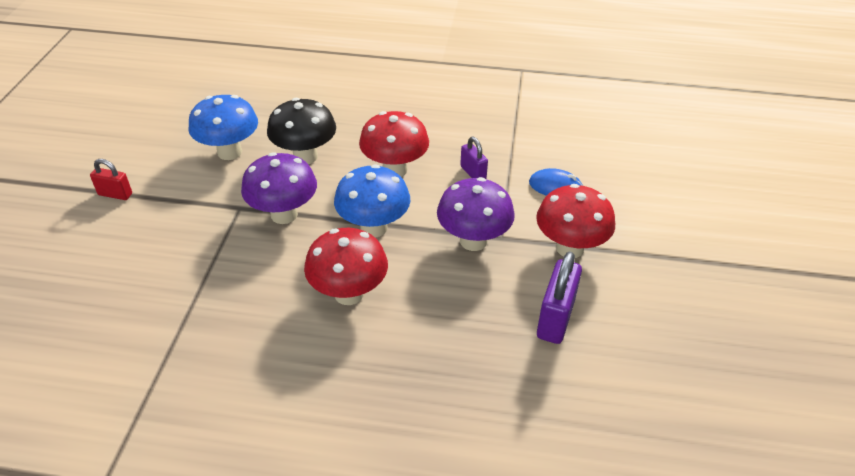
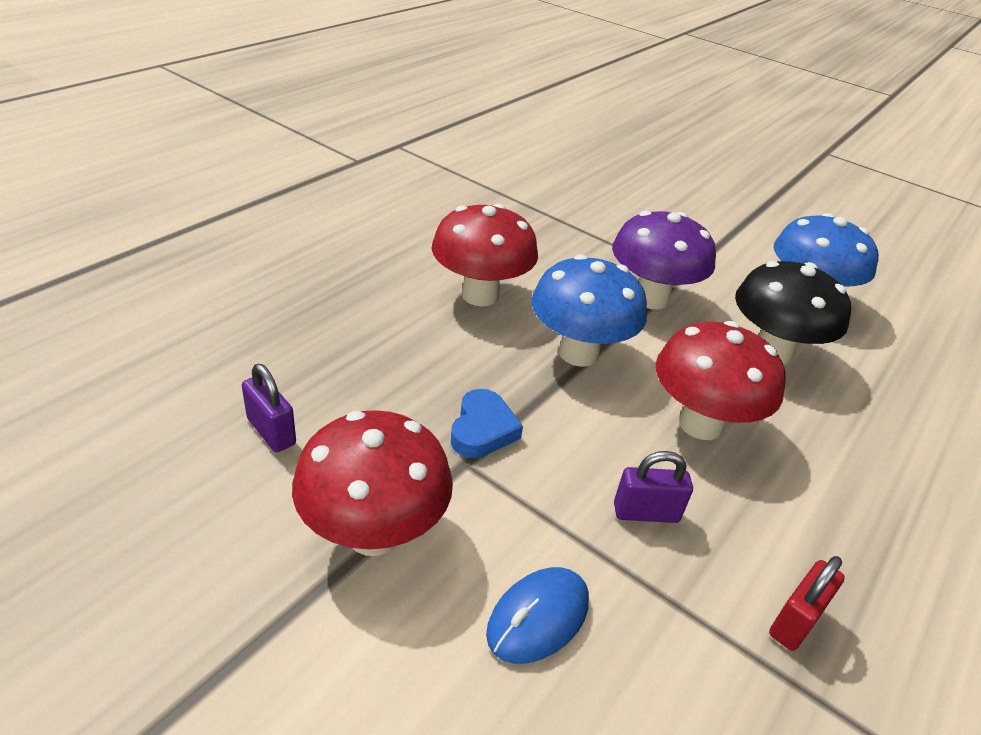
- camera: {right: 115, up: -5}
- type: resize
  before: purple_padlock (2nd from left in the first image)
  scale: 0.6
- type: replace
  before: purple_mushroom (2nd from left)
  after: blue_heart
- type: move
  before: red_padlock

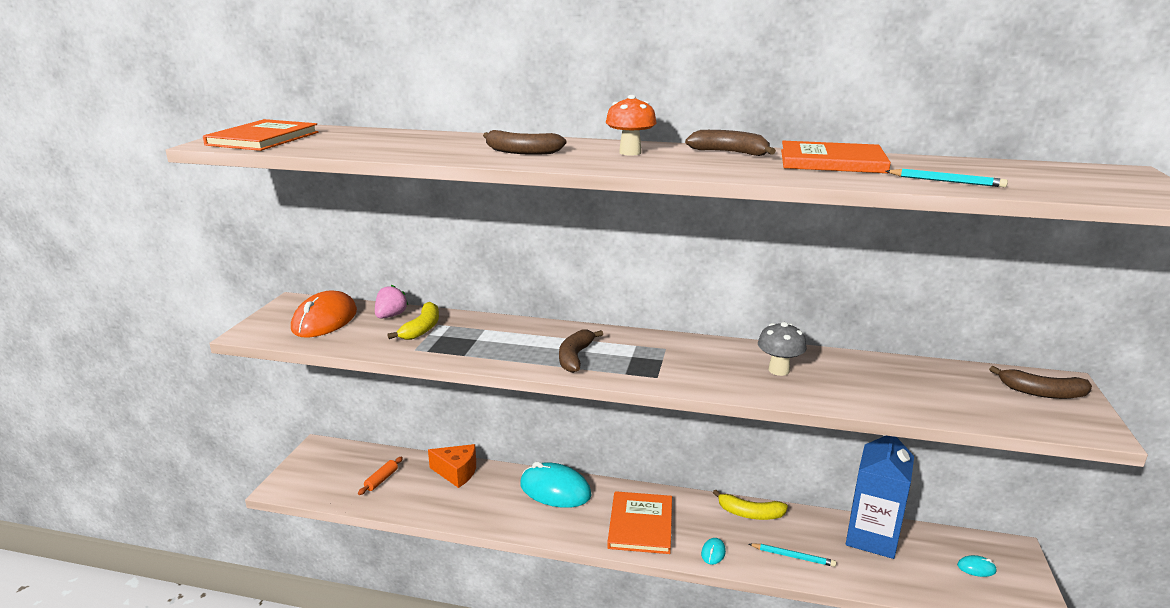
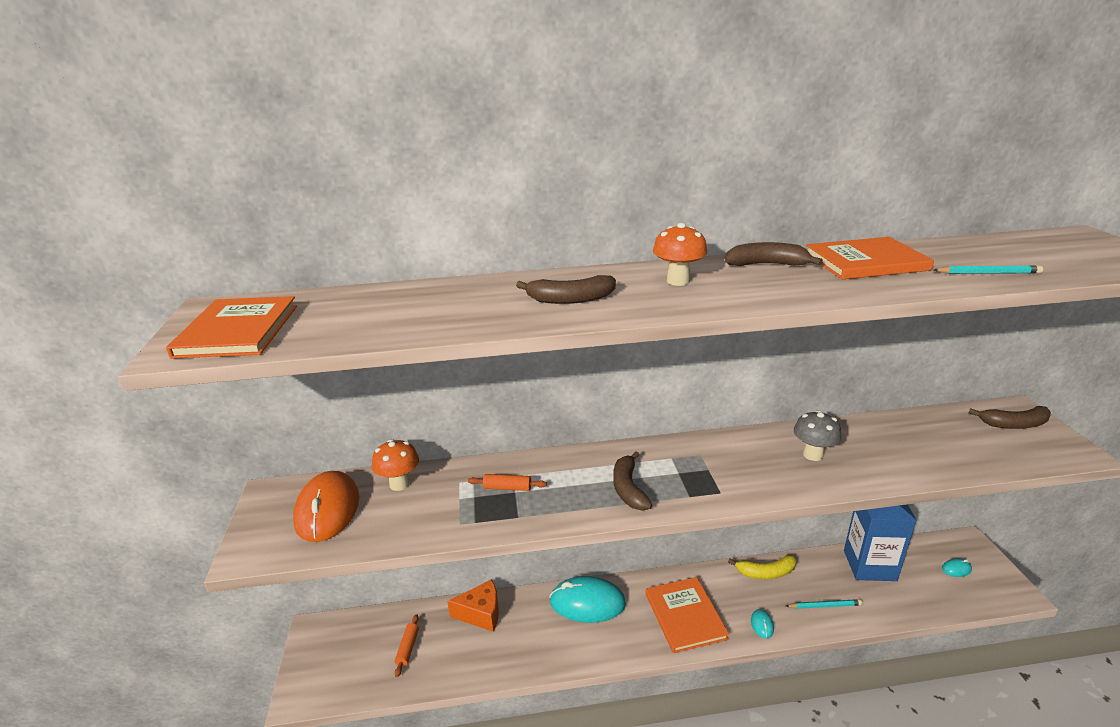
- camera: {right: -20, up: 5}
- type: replace
  before: pink_strawberry
  after: orange_mushroom (1st from left)
- type: insert
  after: orange_rolling_pin (2nd from left)
- type: delete
  before: yellow_banana (1st from left)

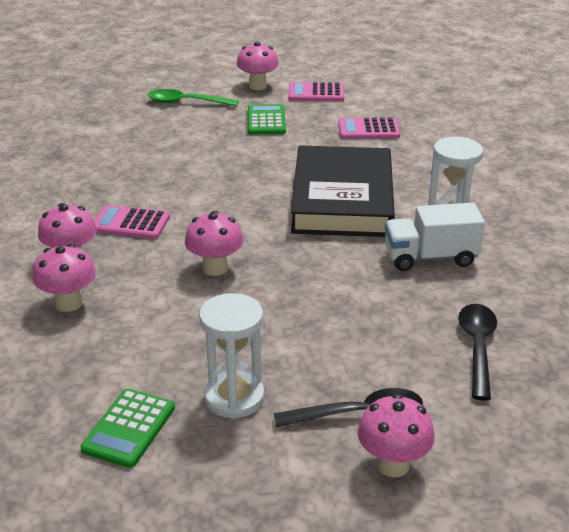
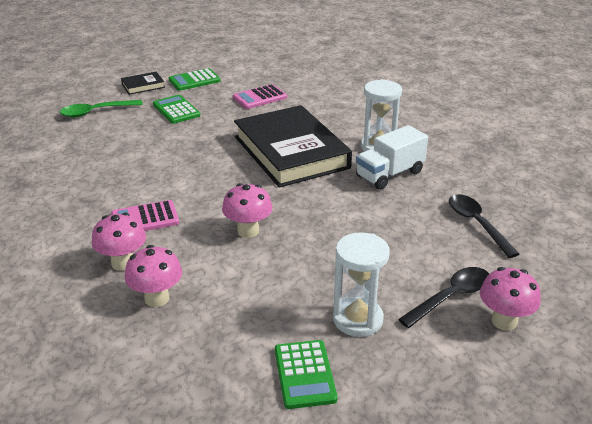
- camera: {right: -30, up: 0}
- type: replace
  before: pink_mushroom (4th from left)
  after: black_book (1st from left)
- type: recolor
  before: pink_calculator (2nd from left)
  after: green_calculator (2nd from left)

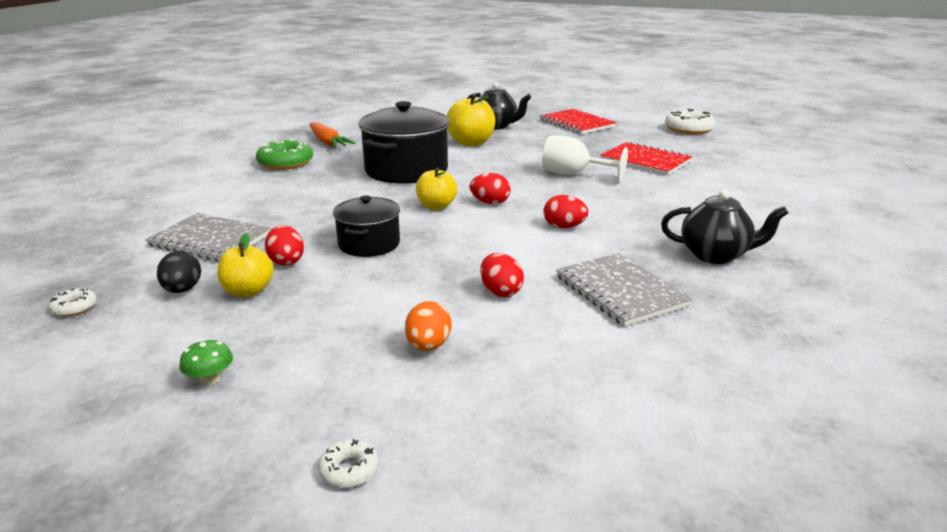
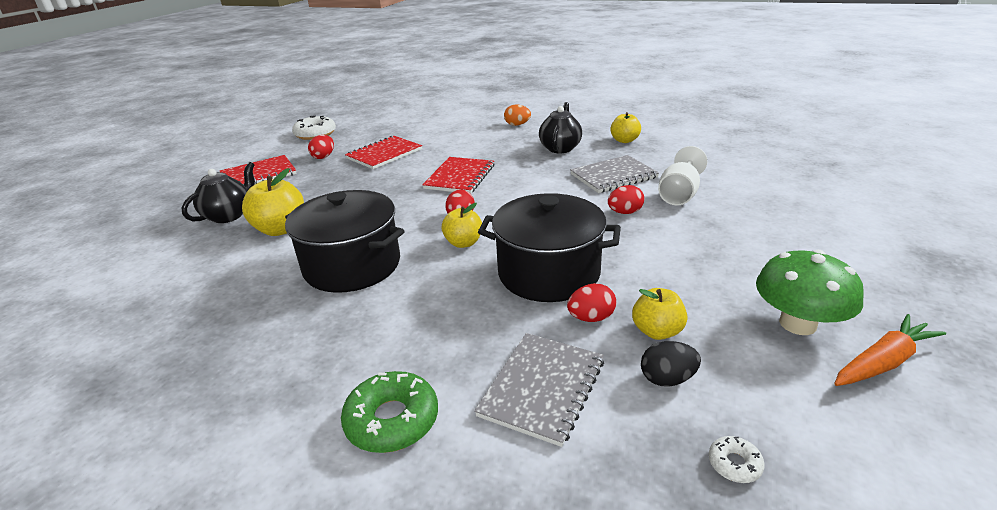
- camera: {right: -85, up: 5}
- type: move
  before: red_egg (4th from left in the first image)
  after: red_egg (1st from left)
- type: move
  before: green_donut
- type: insert
  after: red_notebook (3rd from left)
- type: resize
  before: black_pot (1st from left in the first image)
  scale: 1.73
- type: move
  before: orange_egg
- type: insert
  after: yellow_apple (3rd from left)
- type: move
  before: white_goblet
- type: resize
  before: green_mushroom
  scale: 2.33
- type: move
  before: orange_carrot
- type: delete
  before: white_donut (2nd from left)

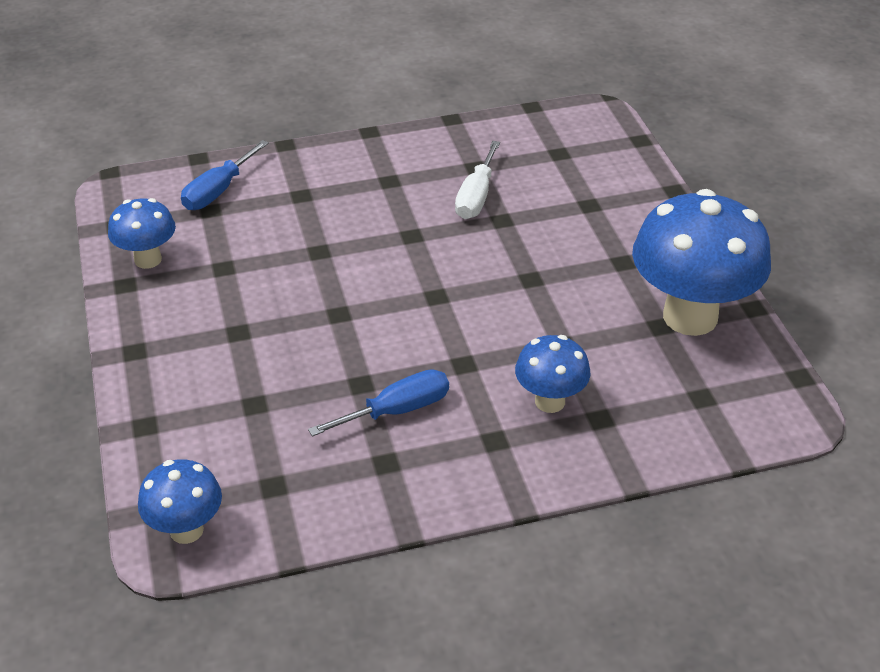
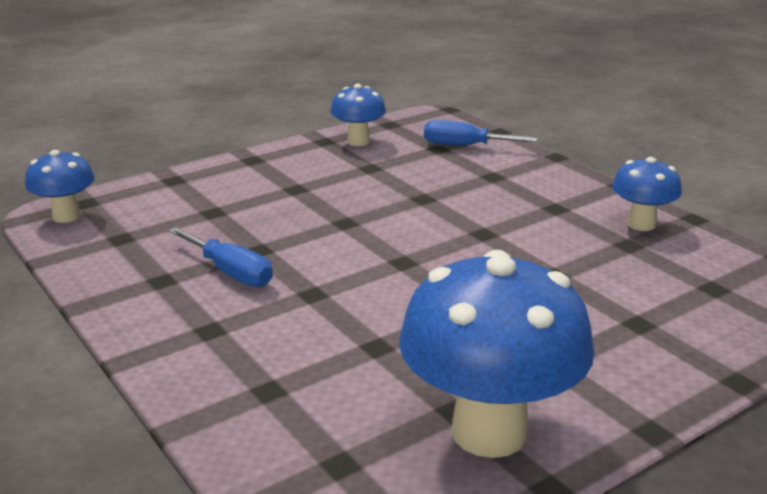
- camera: {right: 70, up: -15}
- type: move
  before: blue_mushroom (3rd from left in the first image)
  after: blue_mushroom (4th from left)
- type: delete
  before: white_screwdriver

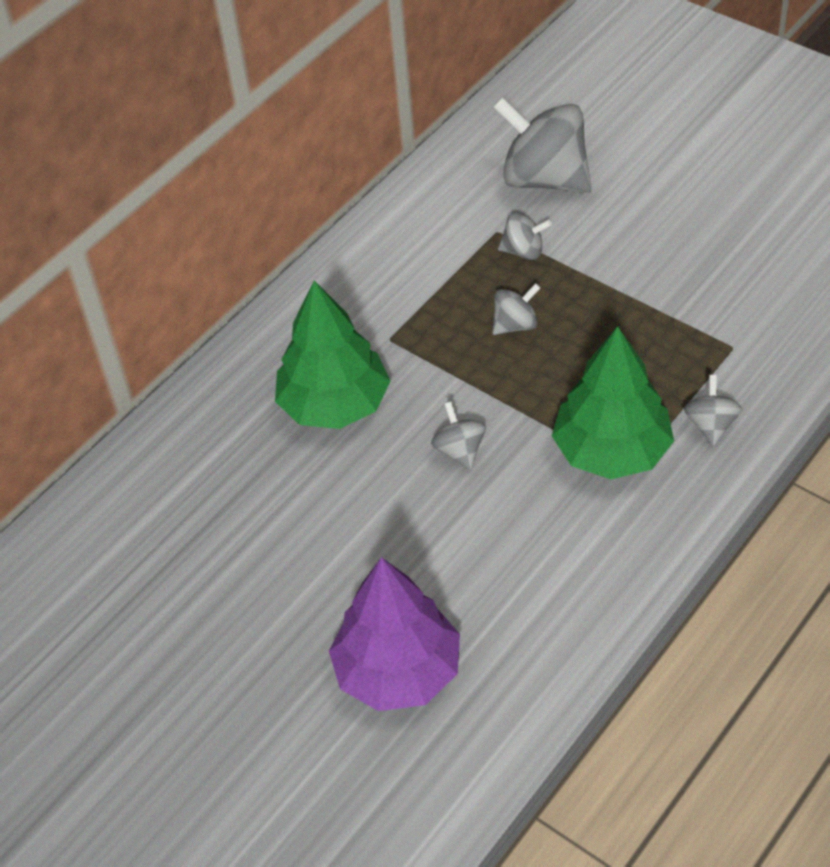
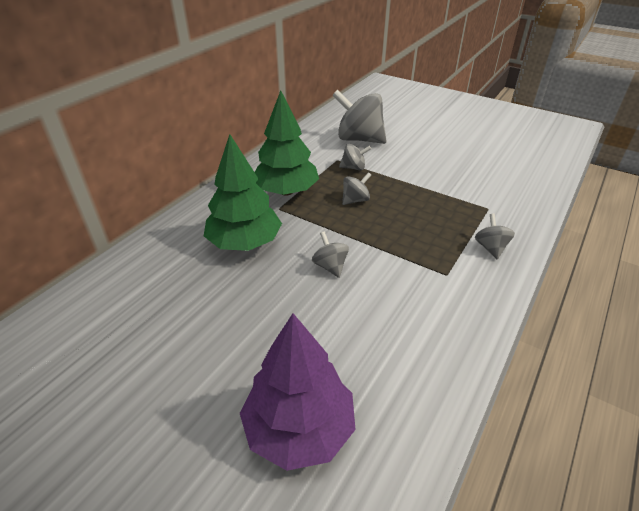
- camera: {right: -10, up: -10}
- type: move
  before: green_tree (2nd from left)

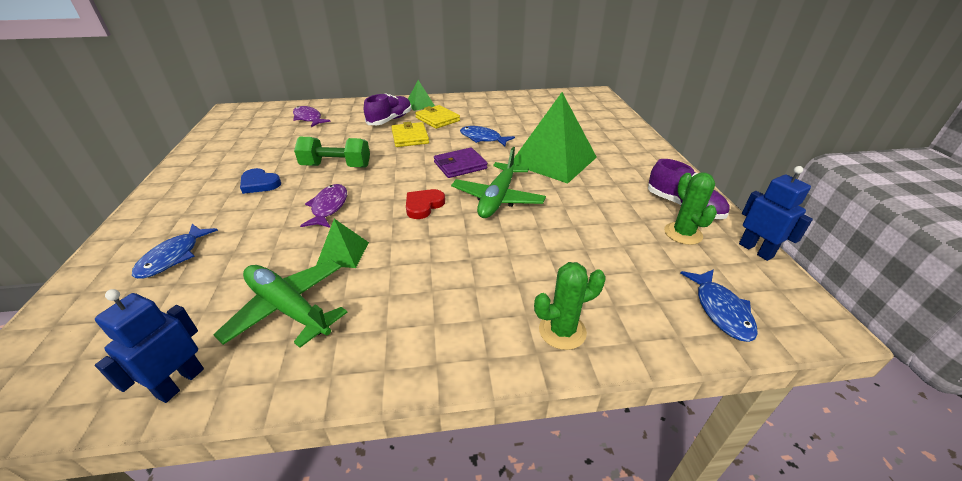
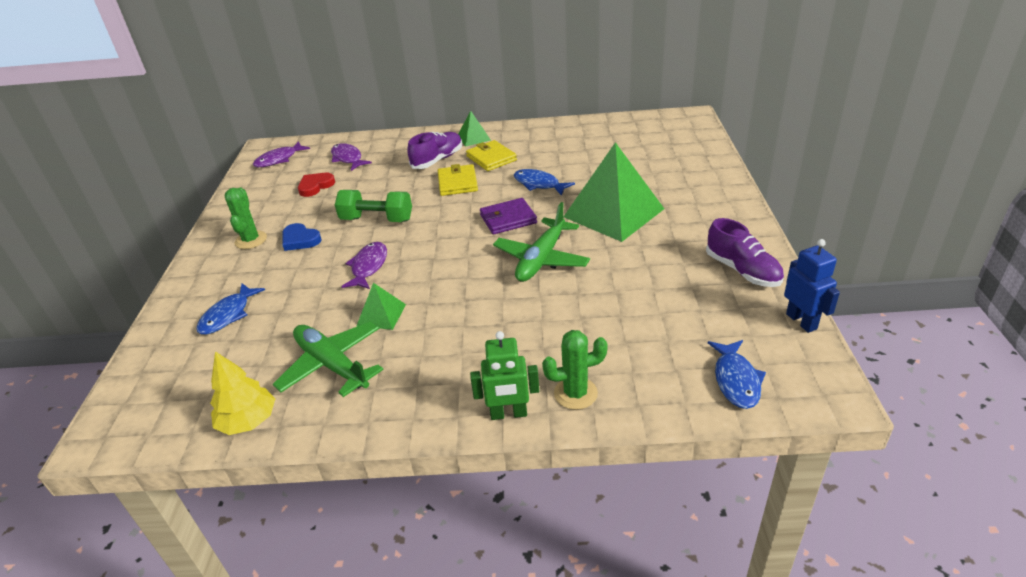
- camera: {right: 10, up: 0}
- type: replace
  before: blue_robot (1st from left)
  after: yellow_tree
- type: move
  before: green_cactus (2nd from left in the first image)
  after: green_cactus (1st from left)
- type: insert
  after: purple_fish (1st from left)
- type: move
  before: red_heart
- type: insert
  after: green_robot

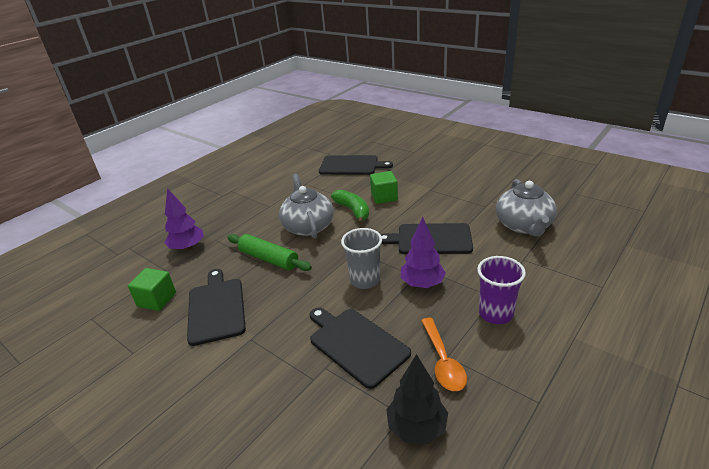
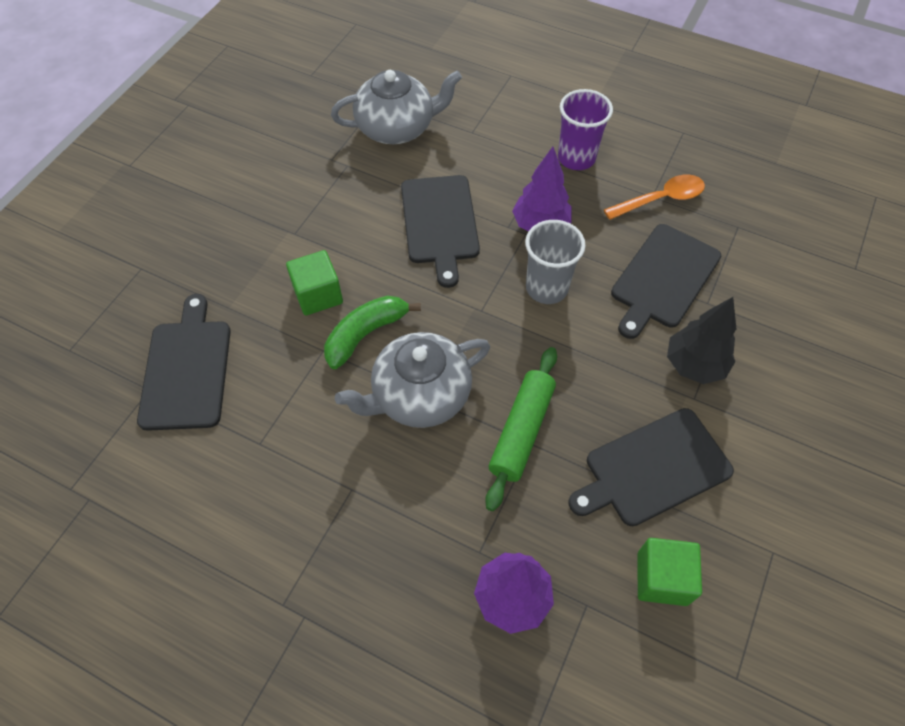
- camera: {right: -105, up: 25}
- type: move
  before: black_tree

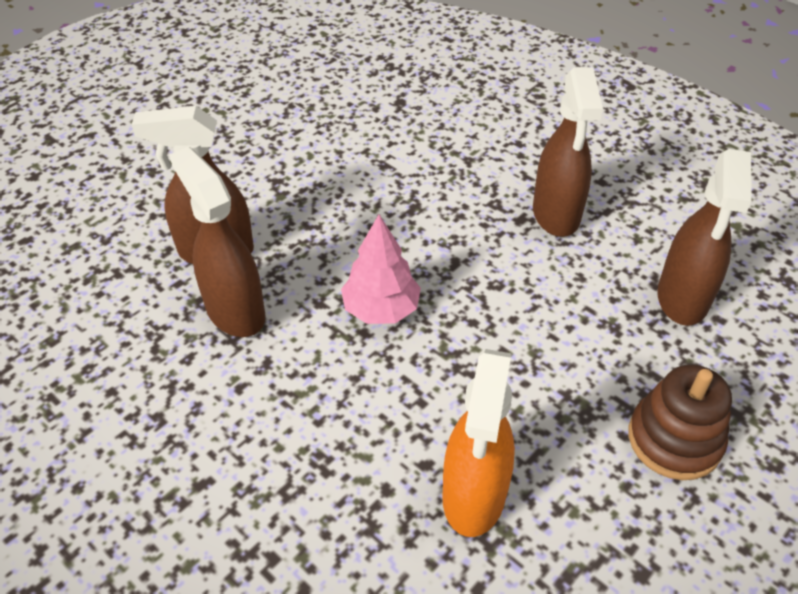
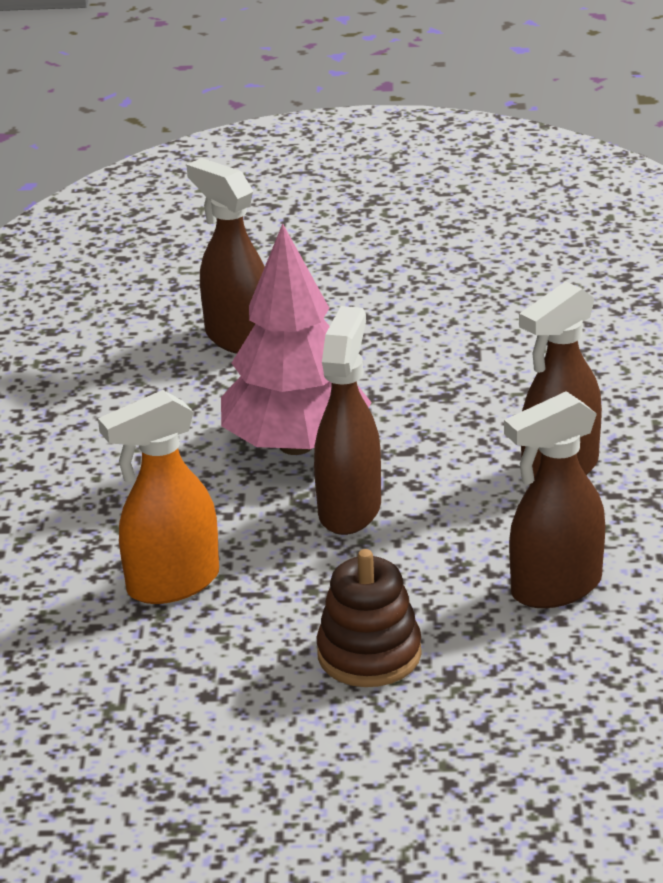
- camera: {right: 50, up: -15}
- type: resize
  before: pink_tree
  scale: 1.71
- type: move
  before: brown_spray_bottle (2nd from left)

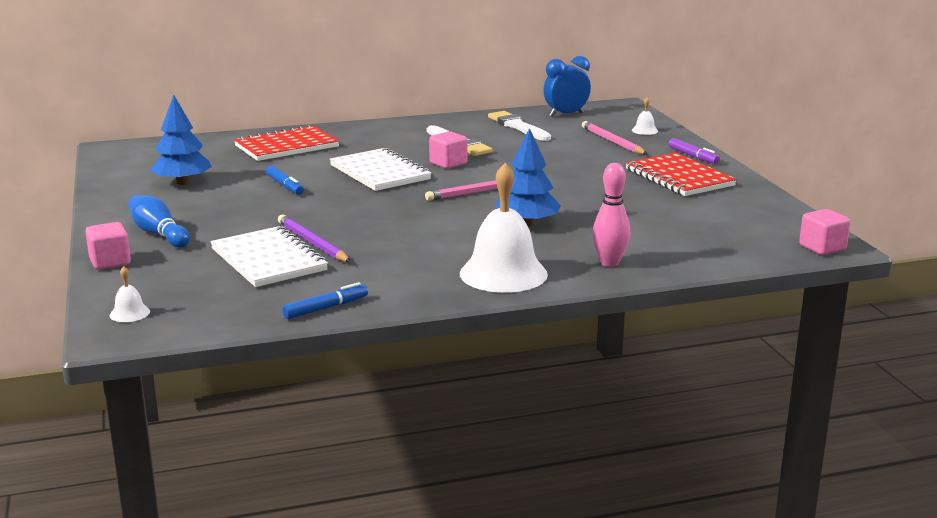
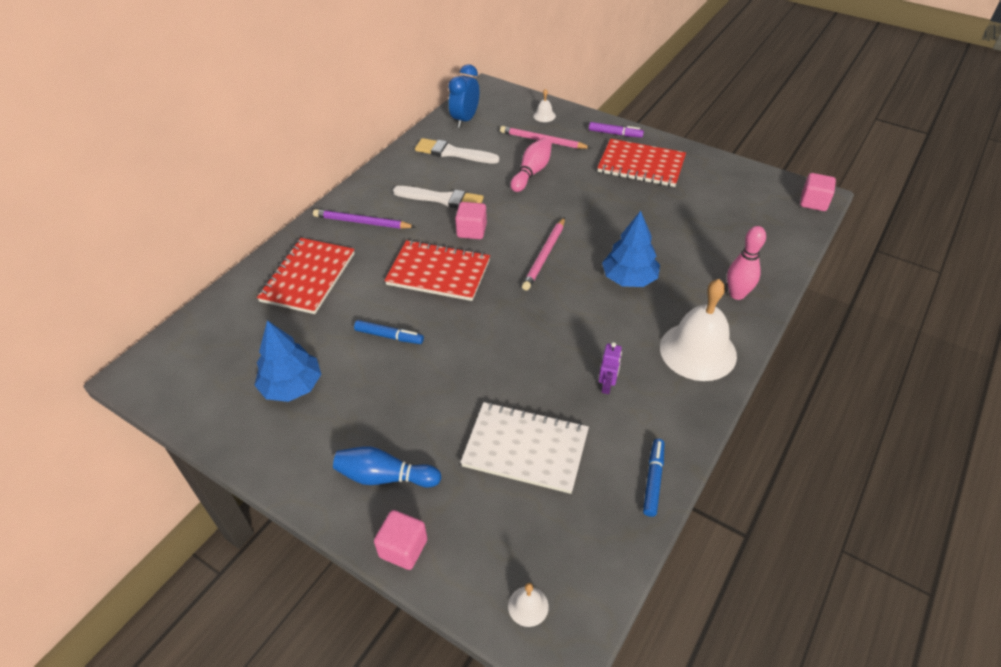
- camera: {right: -40, up: 25}
- type: move
  before: purple_pencil
- type: recolor
  before: white_notebook (2nd from left)
  after: red_notebook (2nd from left)
- type: insert
  after: pink_bowling_pin (1st from left)
- type: insert
  after: purple_robot

